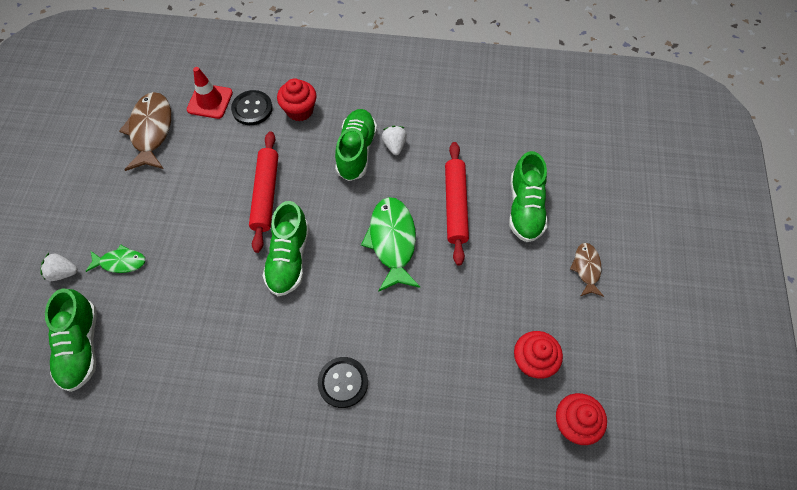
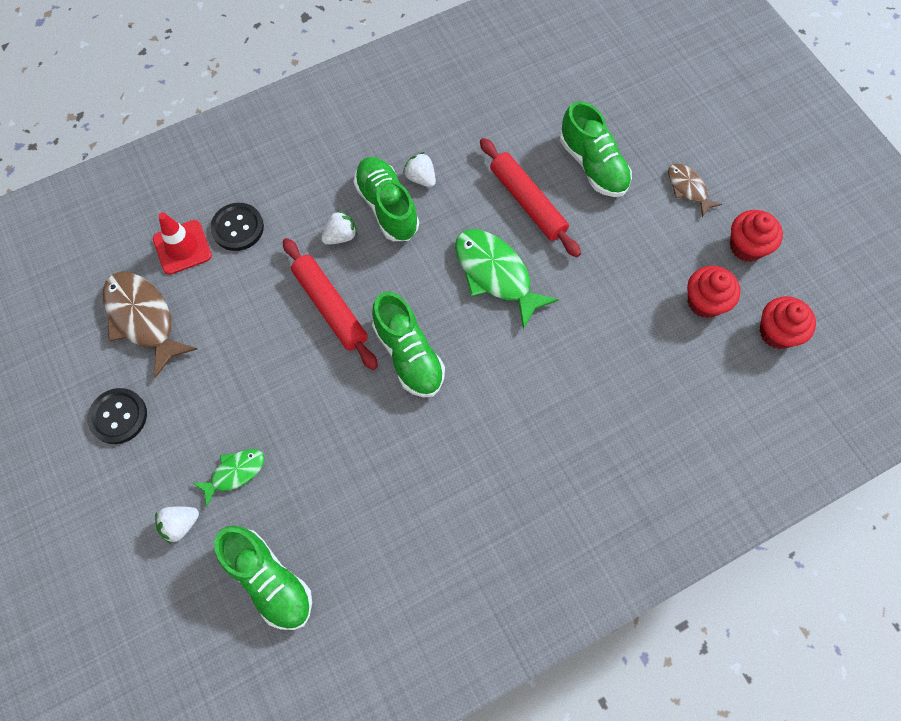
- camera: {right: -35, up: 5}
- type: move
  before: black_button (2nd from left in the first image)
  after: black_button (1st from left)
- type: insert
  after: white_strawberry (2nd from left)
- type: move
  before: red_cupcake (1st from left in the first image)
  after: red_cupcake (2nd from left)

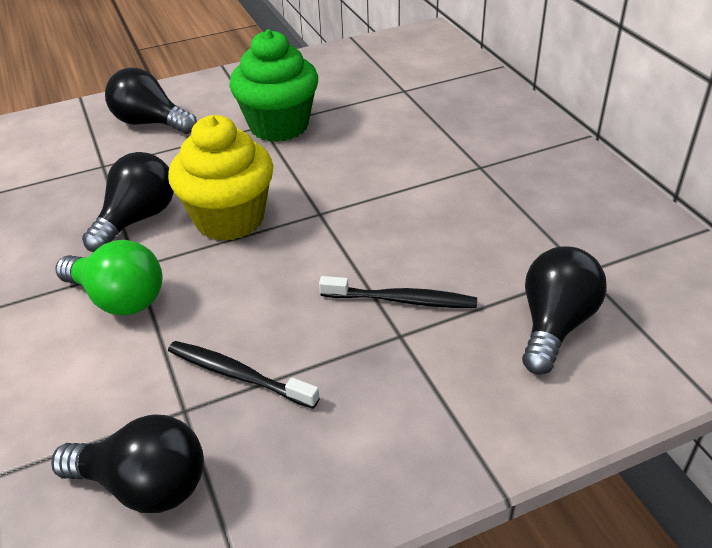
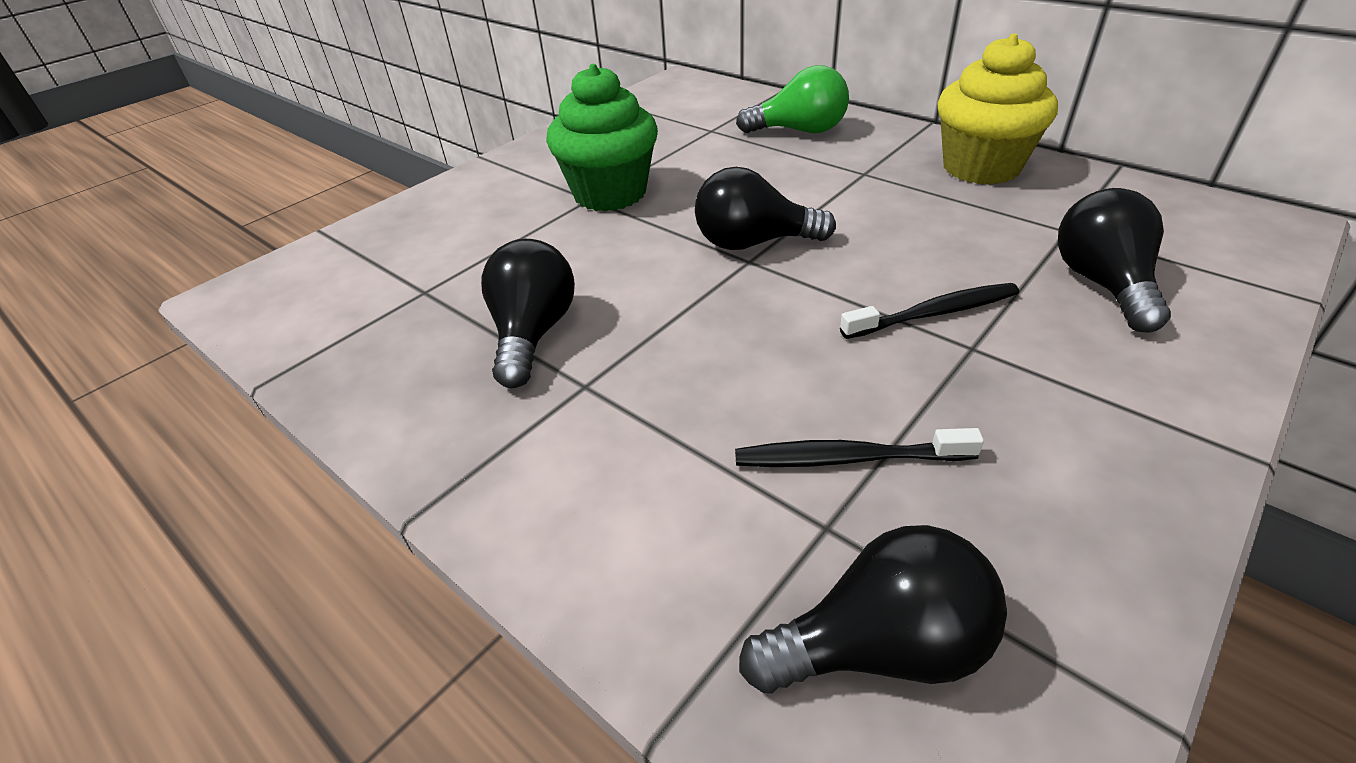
- camera: {right: -25, up: 0}
- type: move
  before: black_light_bulb (3rd from left in the first image)
  after: black_light_bulb (2nd from left)
- type: move
  before: green_light_bulb
- type: move
  before: yellow_cupcake

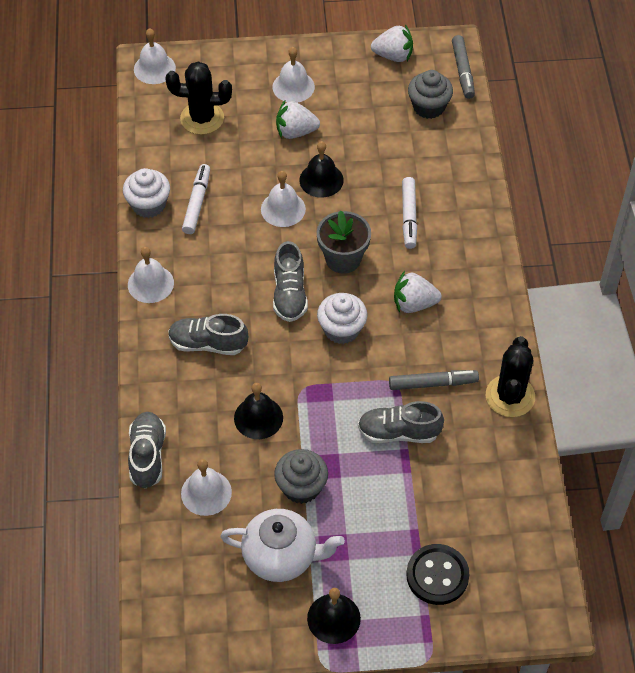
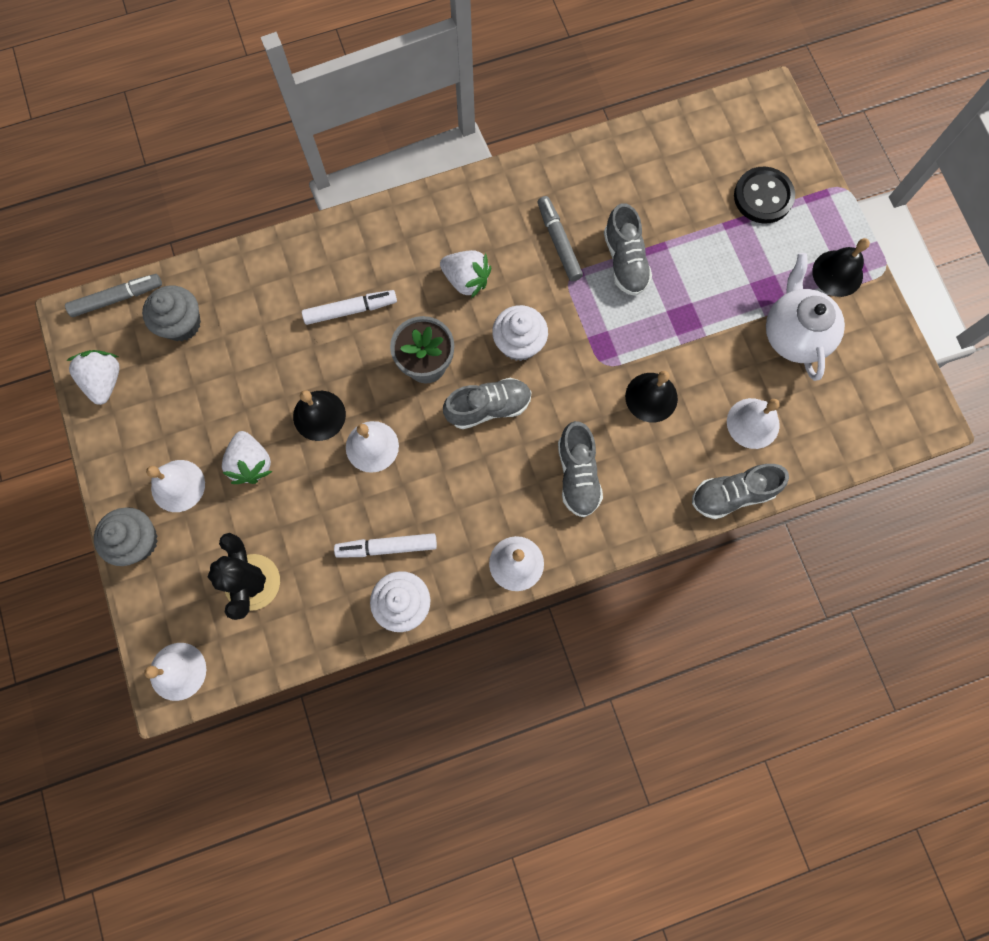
- camera: {right: -105, up: 20}
- type: move
  before: grey_cupcake (1st from left)
- type: rotate
  before: white_strawberry (3rd from left)
  turn: -45
- type: delete
  before: black_cactus (2nd from left)

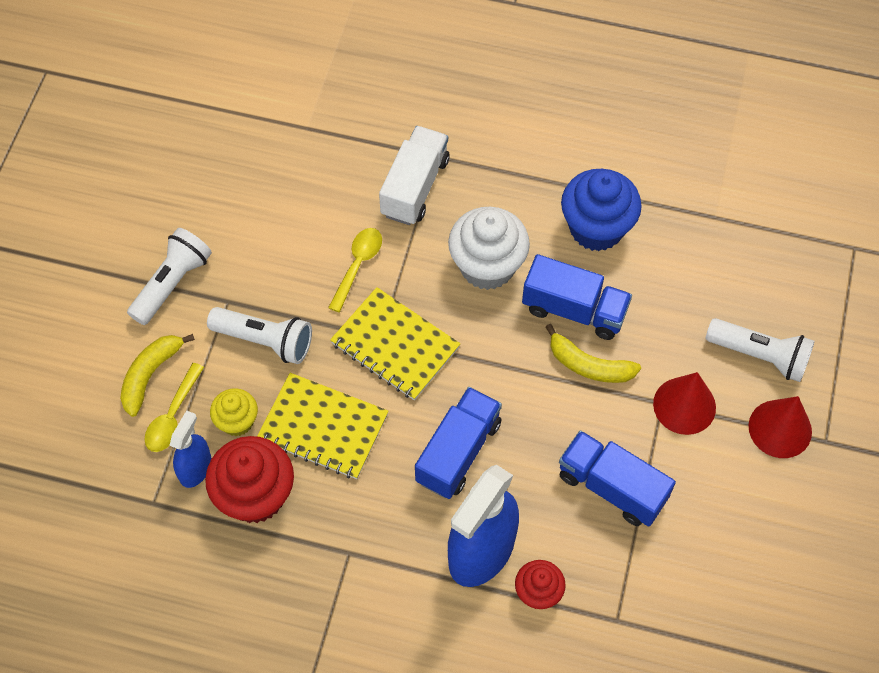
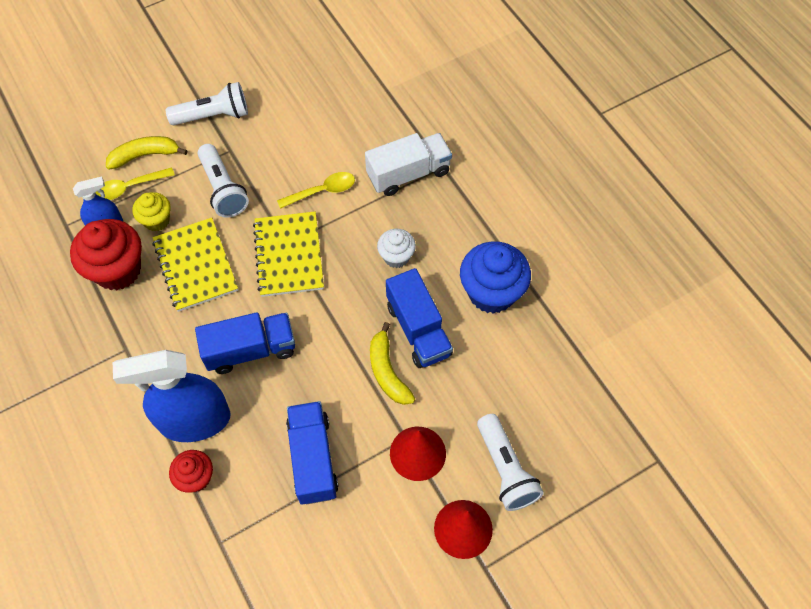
- camera: {right: 45, up: 0}
- type: resize
  before: white_cupcake
  scale: 0.56

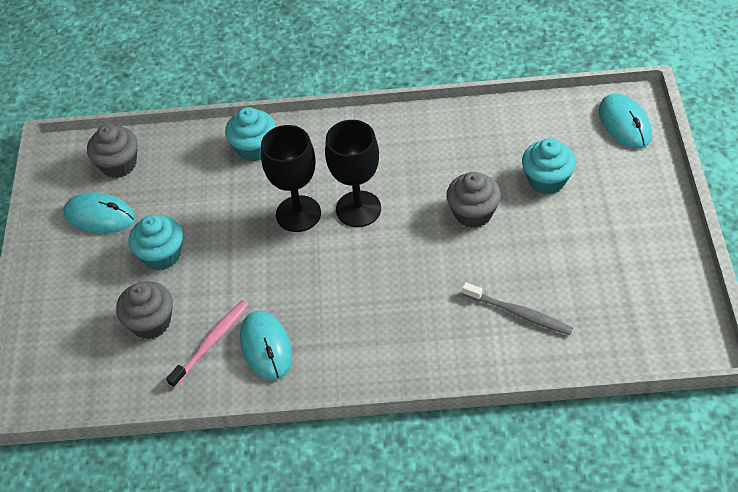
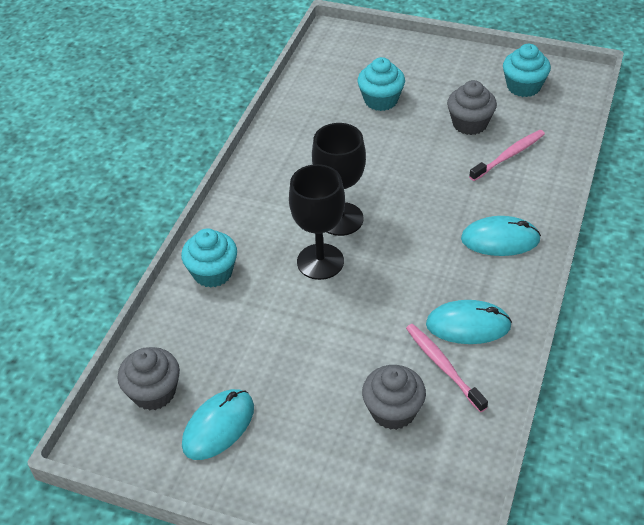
- camera: {right: -70, up: -5}
- type: move
  before: grey_cupcake (3rd from left)
- type: move
  before: turquoise_mouse (3rd from left)
- type: recolor
  before: grey_toothbrush
  after: pink_toothbrush (2nd from left)
- type: move
  before: turquoise_cupcake (1st from left in the first image)
  after: turquoise_cupcake (3rd from left)

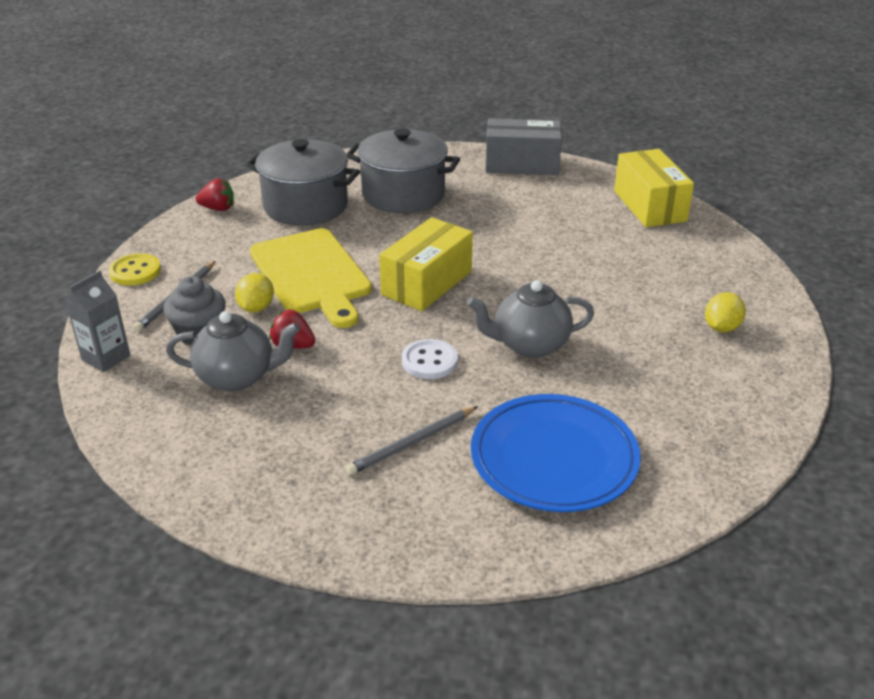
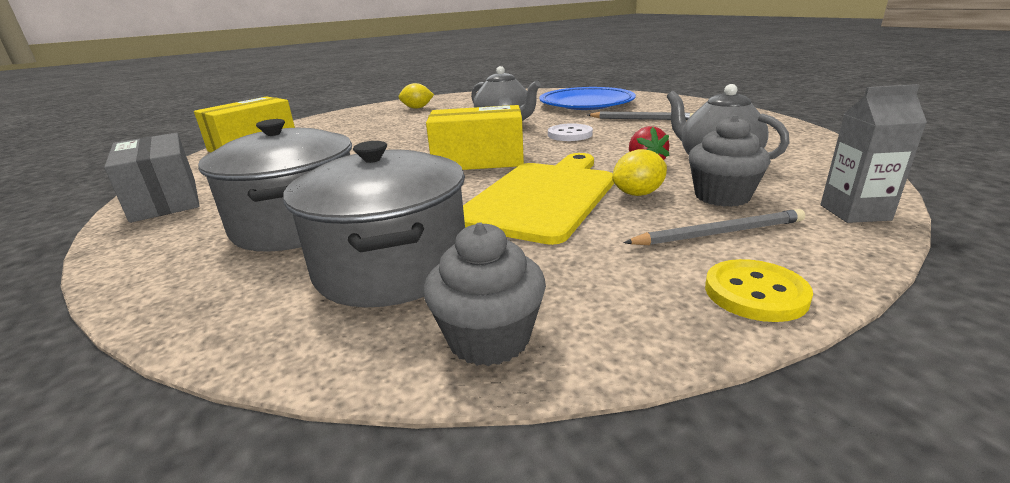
- camera: {right: -125, up: -10}
- type: replace
  before: red_strawberry (1st from left)
  after: grey_cupcake (1st from left)

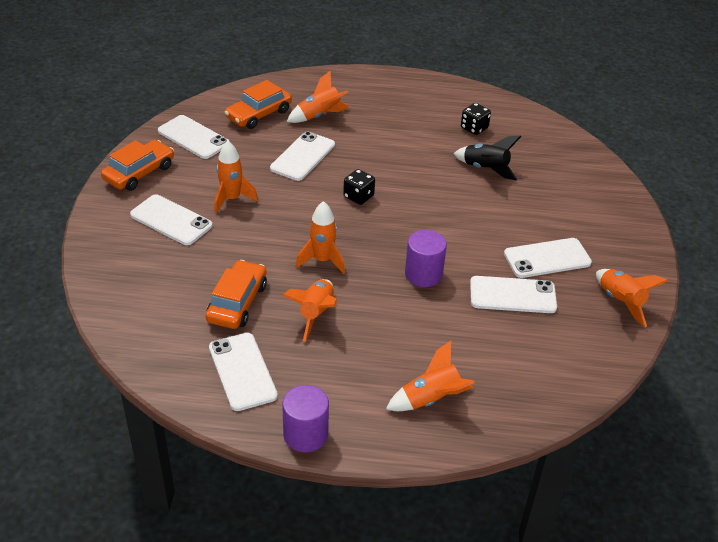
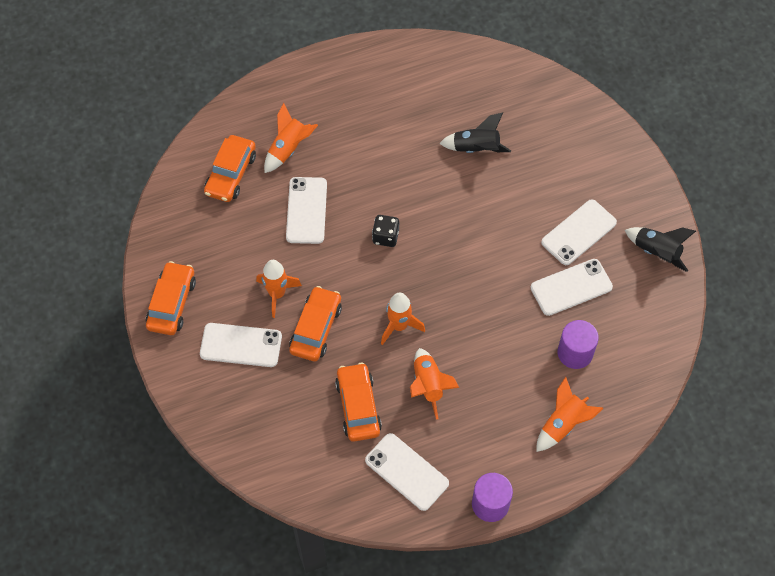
- camera: {right: -25, up: 20}
- type: insert
  after: orange_car (3rd from left)
- type: move
  before: purple_cylinder (2nd from left)
- type: recolor
  before: orange_rocket (6th from left)
  after: black_rocket (2nd from left)
- type: delete
  before: white_phone (2nd from left)
- type: delete
  before: black_dice (2nd from left)

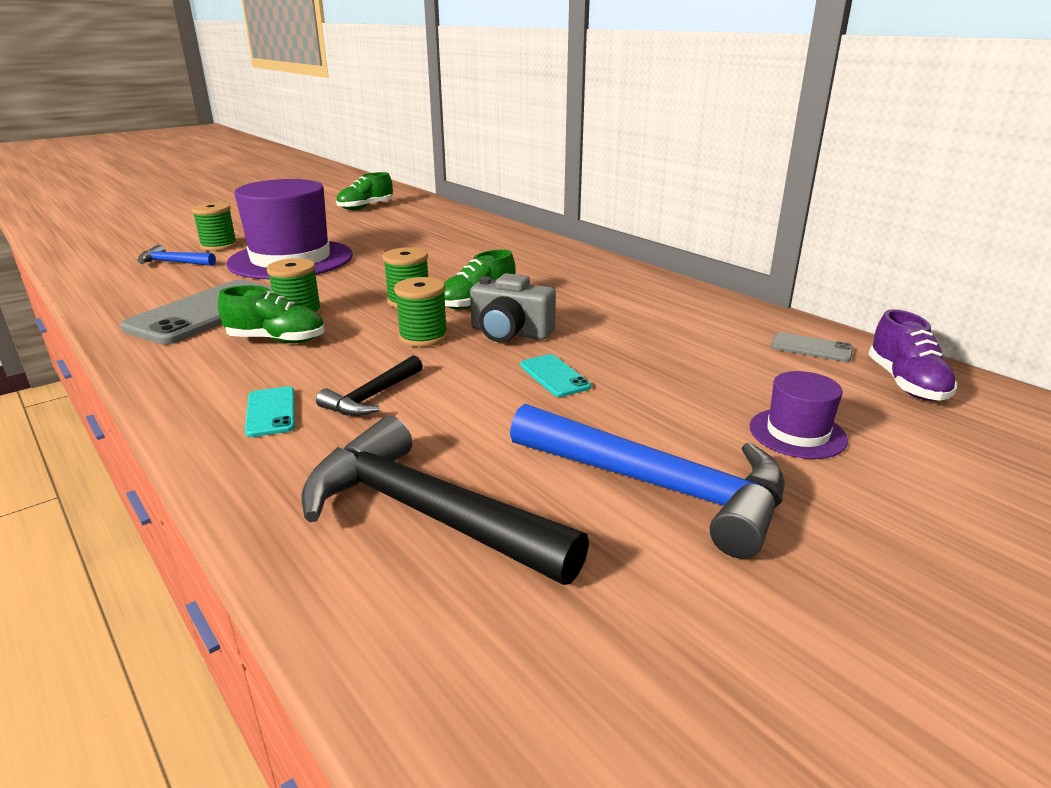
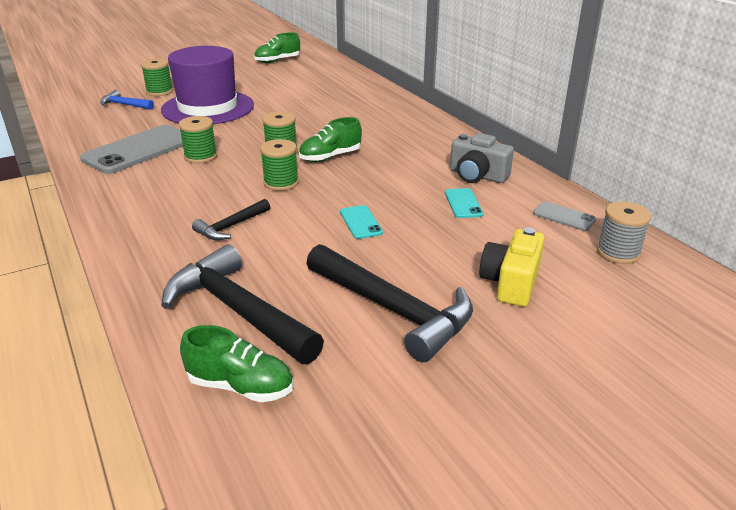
- camera: {right: 10, up: 5}
- type: move
  before: green_shoe (1st from left)
- type: recolor
  before: blue_hammer (2nd from left)
  after: black_hammer (3rd from left)
- type: move
  before: turquoise_phone (1st from left in the first image)
  after: turquoise_phone (2nd from left)
- type: move
  before: grey_camera
- type: replace
  before: purple_hat (2nd from left)
  after: yellow_camera
- type: replace
  before: purple_shoe
  after: grey_spool

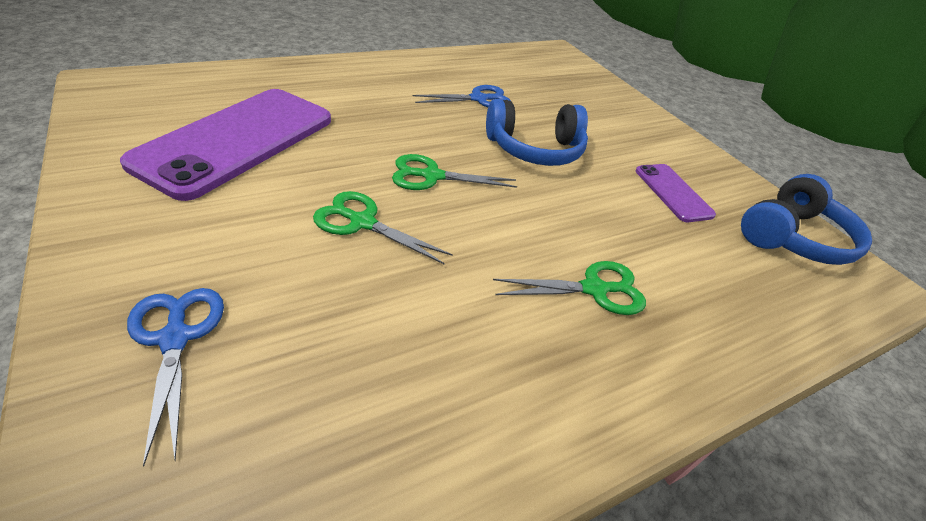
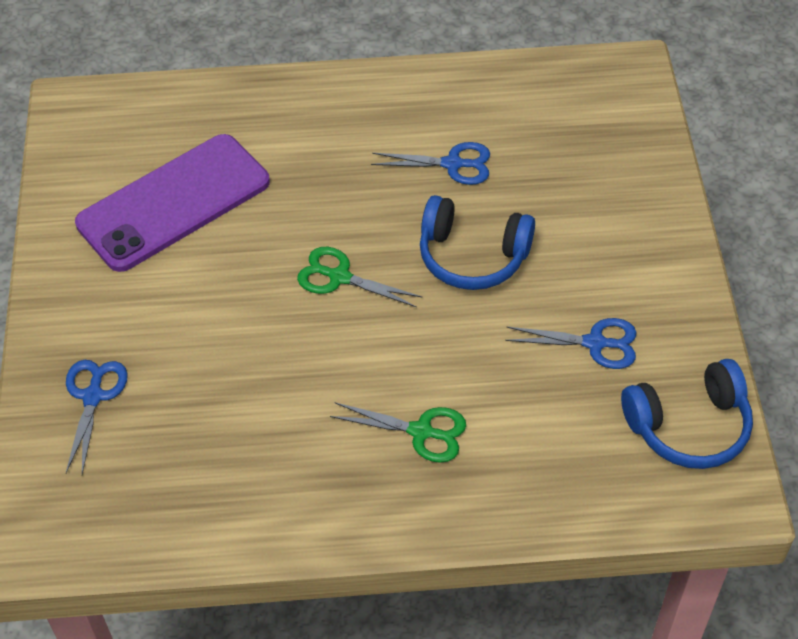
- camera: {right: 30, up: 10}
- type: replace
  before: purple_phone (2nd from left)
  after: blue_scissors (3rd from left)
- type: delete
  before: green_scissors (1st from left)

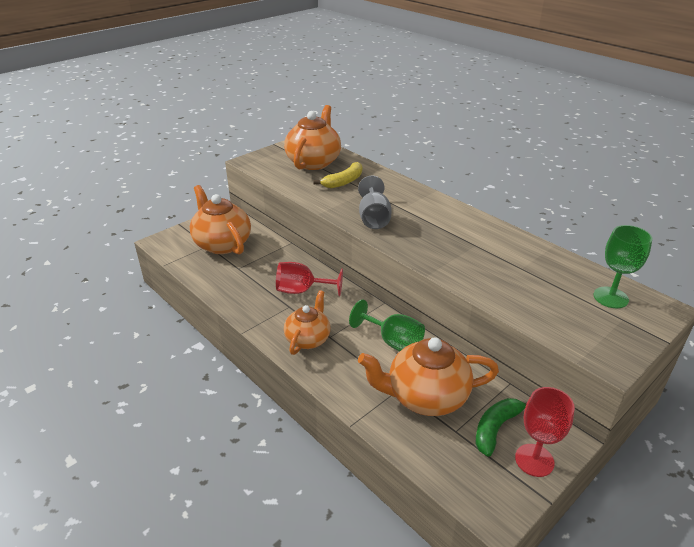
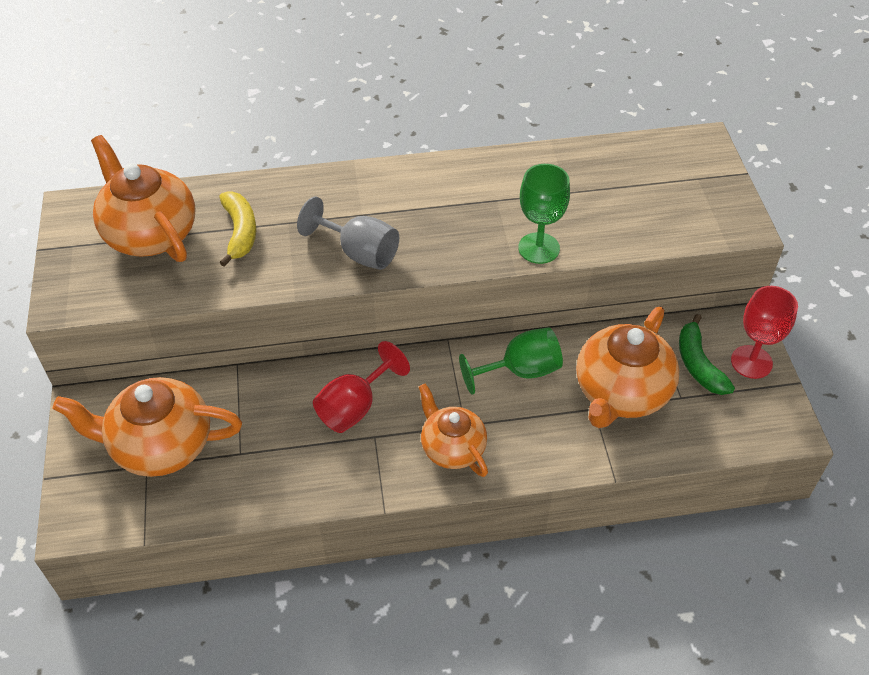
- camera: {right: -55, up: 15}
- type: move
  before: green_goblet (2nd from left)

